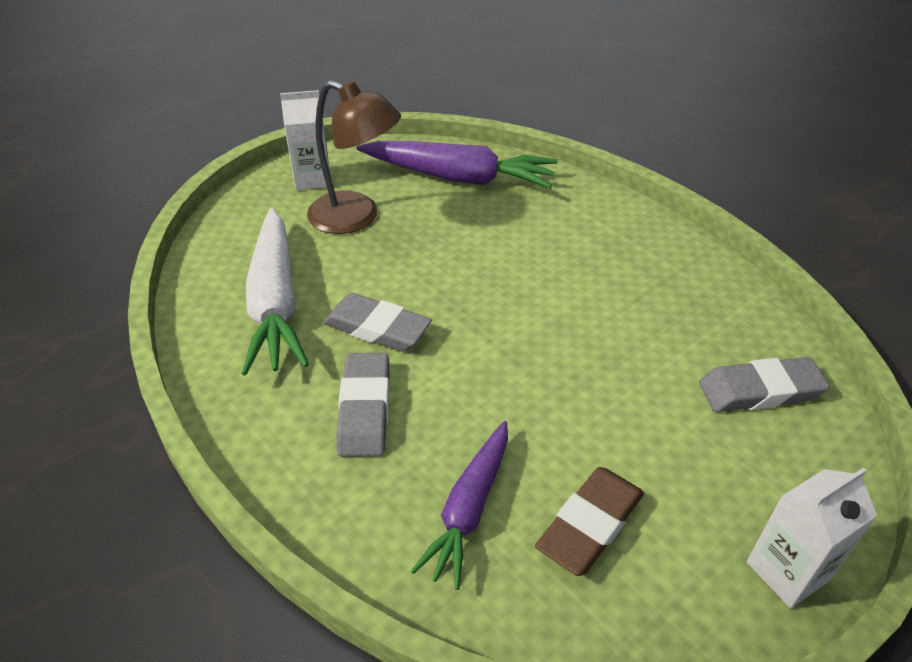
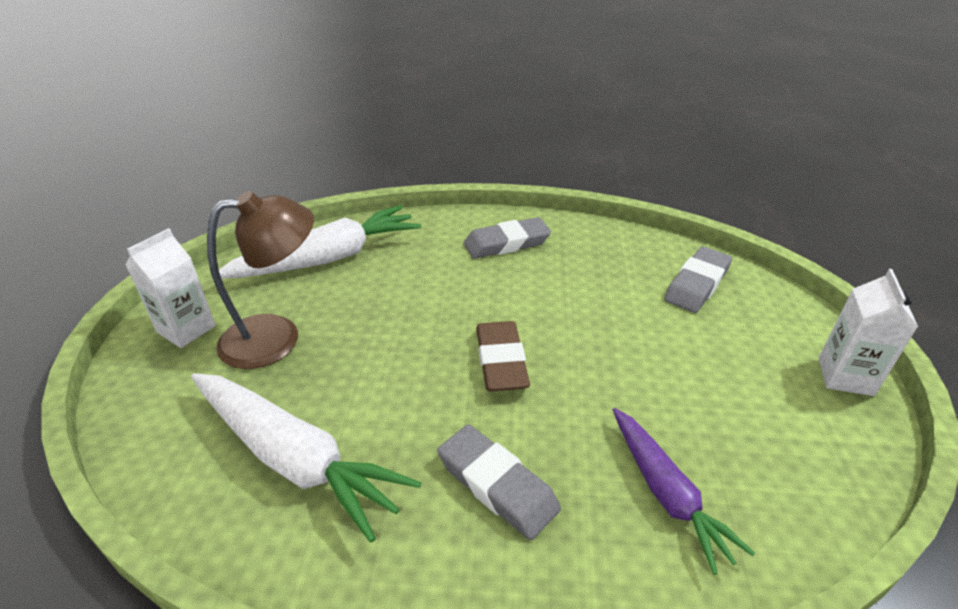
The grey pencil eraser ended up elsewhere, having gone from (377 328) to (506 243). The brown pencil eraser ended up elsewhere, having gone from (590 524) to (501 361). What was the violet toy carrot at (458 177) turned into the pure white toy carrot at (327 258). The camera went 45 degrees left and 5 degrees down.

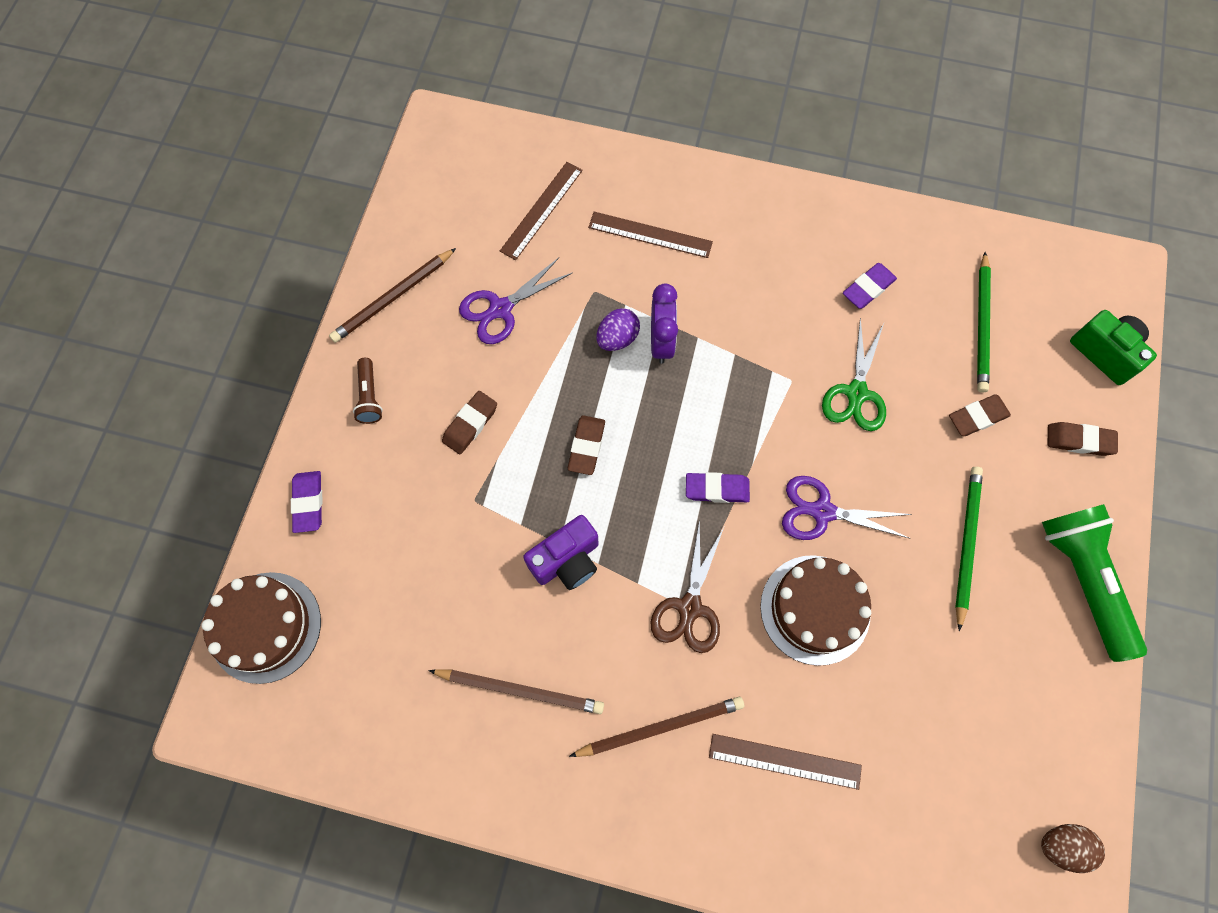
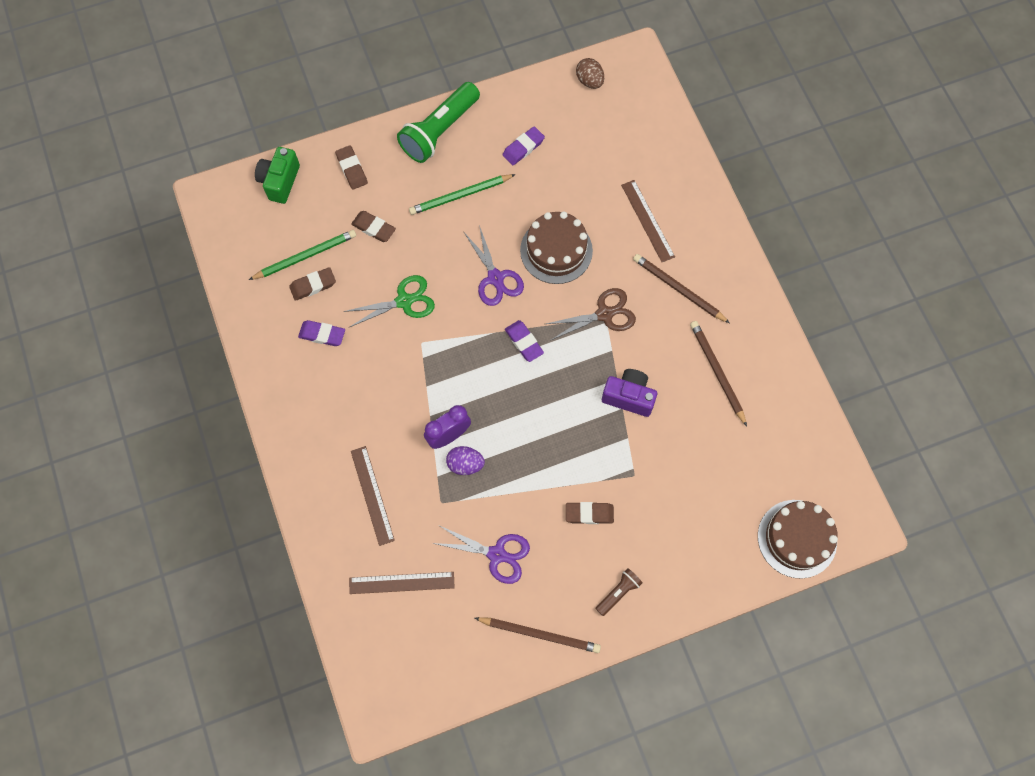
The violet pencil eraser ended up elsewhere, having gone from (308 503) to (523 148). The brown pencil eraser ended up elsewhere, having gone from (586 446) to (313 285). The camera went 125 degrees left and 0 degrees up.

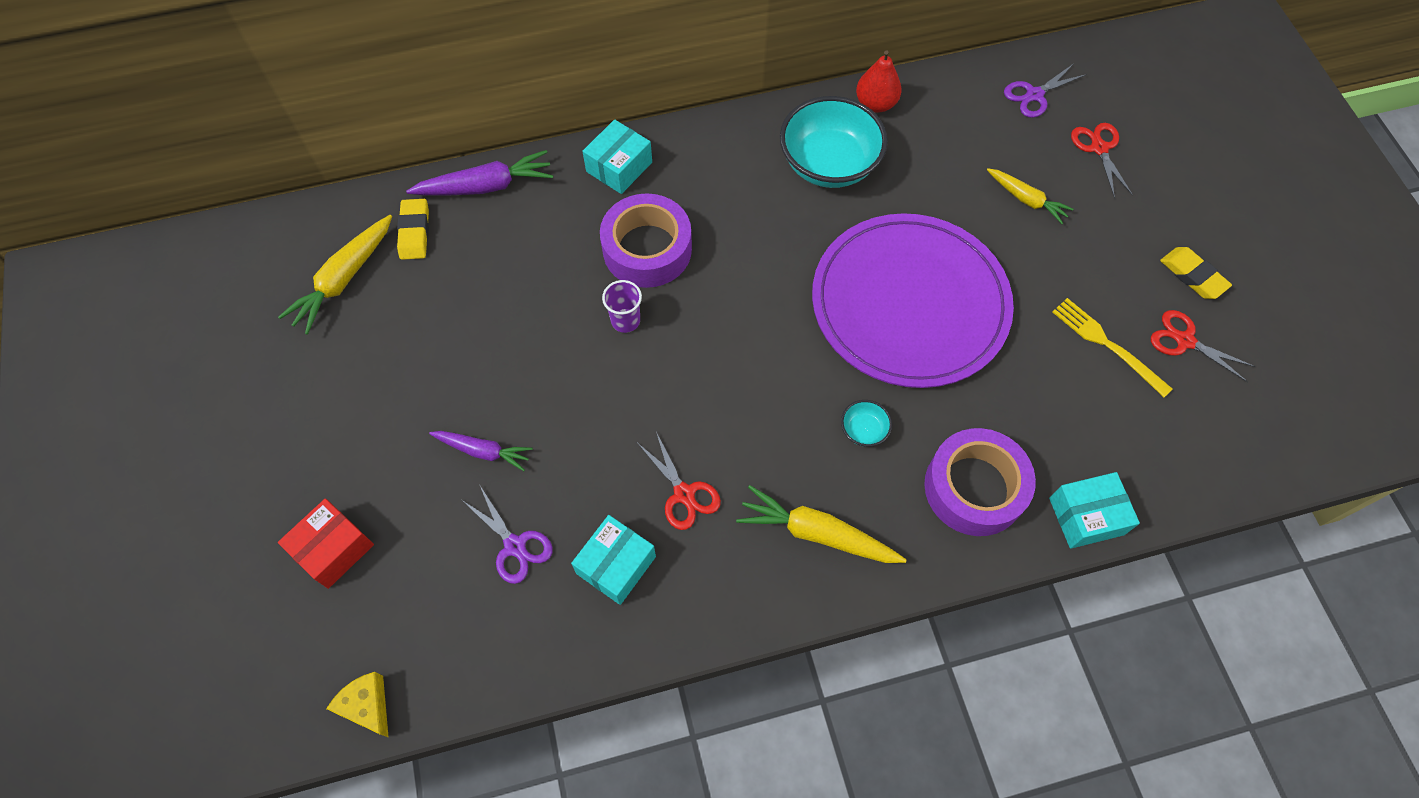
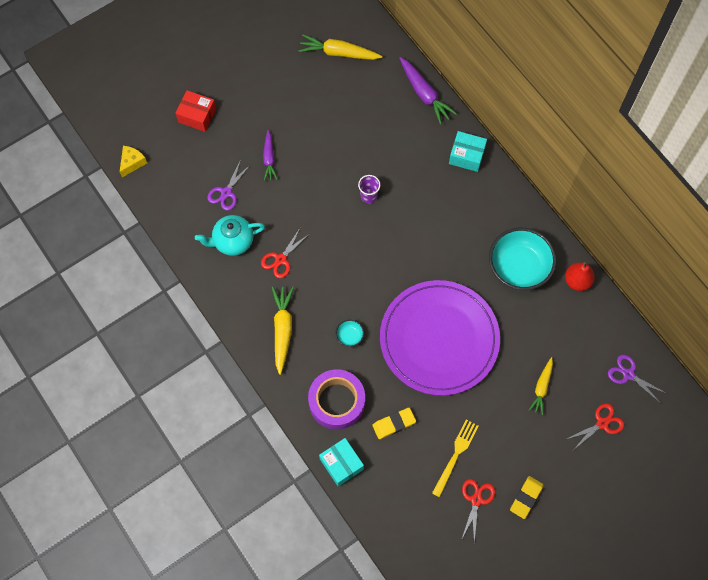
The second view lost the violet tape at (647 249). The golden pencil eraser ended up elsewhere, having gone from (414 232) to (394 424). Where the teal package stood at (616 565), the teal tea pot came to stand at (233 241). The camera went 70 degrees right and 5 degrees up.

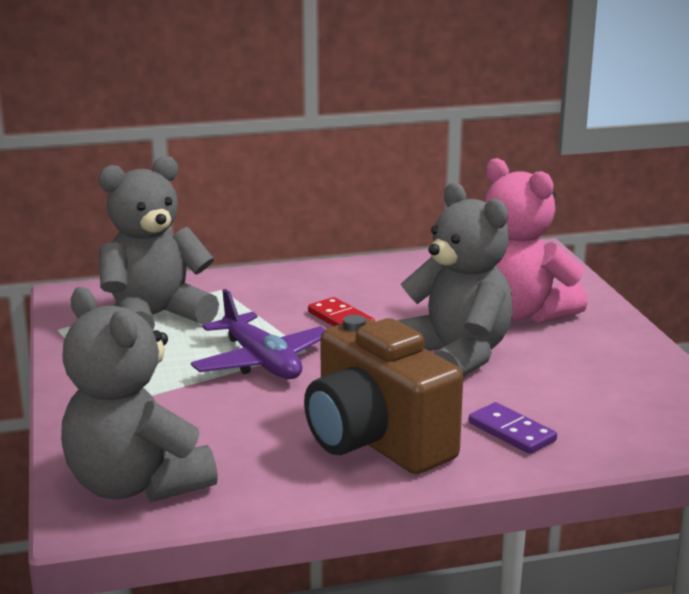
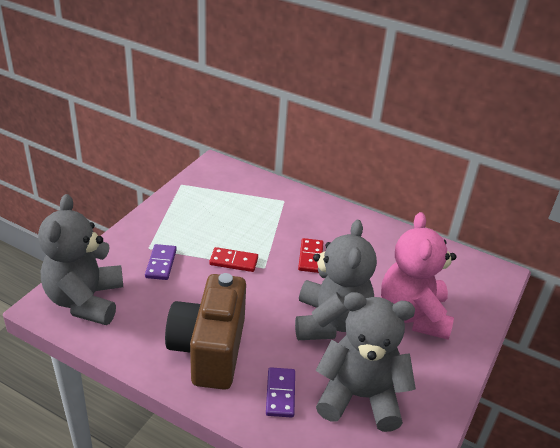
The second view gained the violet domino tile at (161 263). The grey teddy ended up elsewhere, having gone from (155 317) to (360 397). Where the violet aeroplane stood at (261 362), the red domino tile came to stand at (234 261). The camera went 40 degrees right and 15 degrees up.

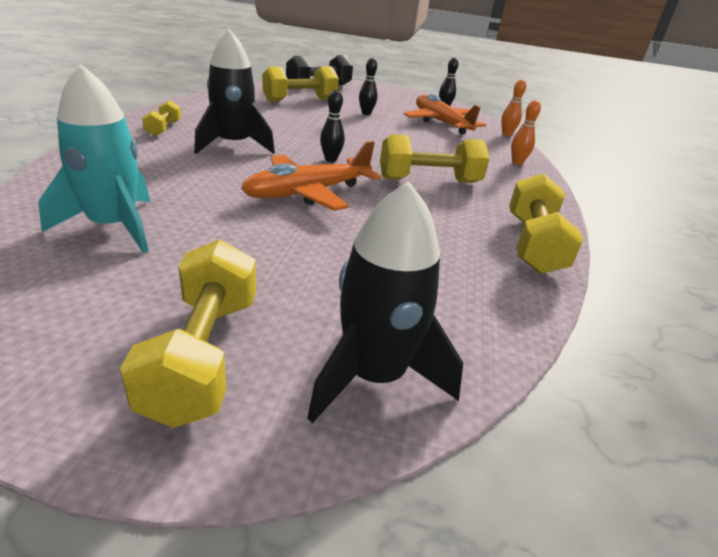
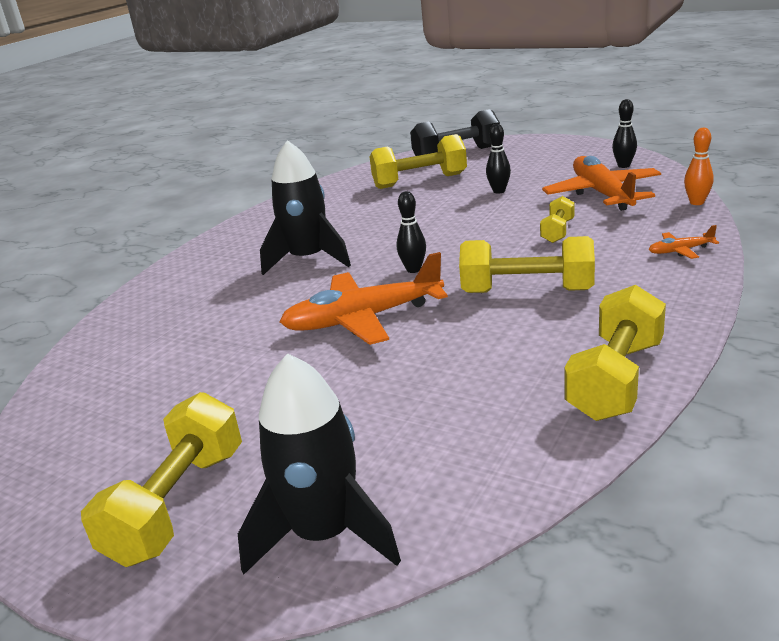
The second view lost the teal rocket at (113 226). The golden dumbbell ended up elsewhere, having gone from (163 129) to (557 231). Where the bright orange skittle stood at (517 162), the bright orange aeroplane came to stand at (680 251). The camera went 25 degrees right and 5 degrees down.

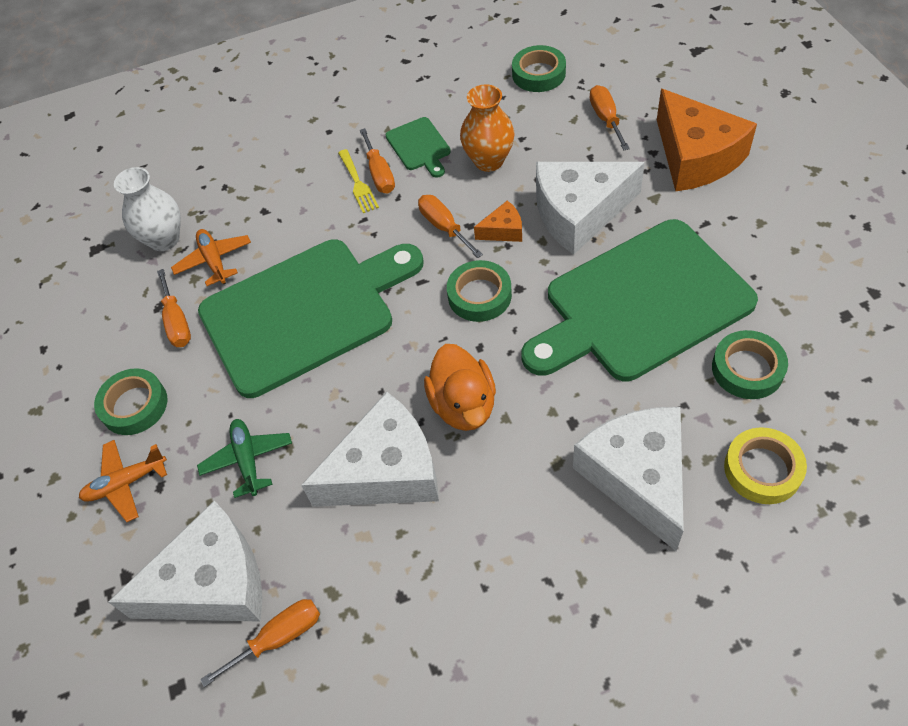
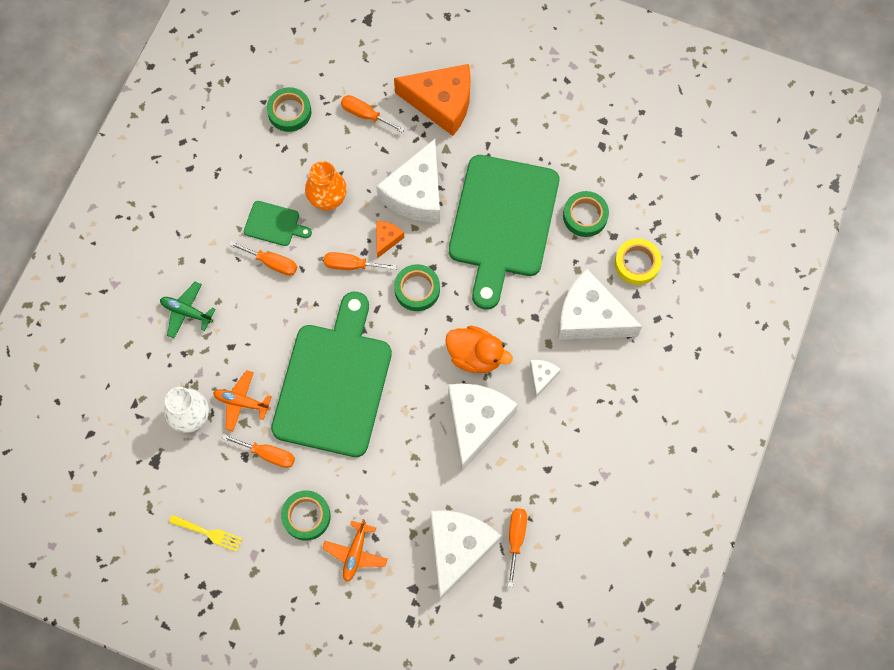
The second view gained the pure white cheese wedge at (541 377). The green aeroplane ended up elsewhere, having gone from (248 460) to (186 312). The golden table fork ended up elsewhere, having gone from (358 184) to (209 533). The camera went 55 degrees left and 15 degrees up.

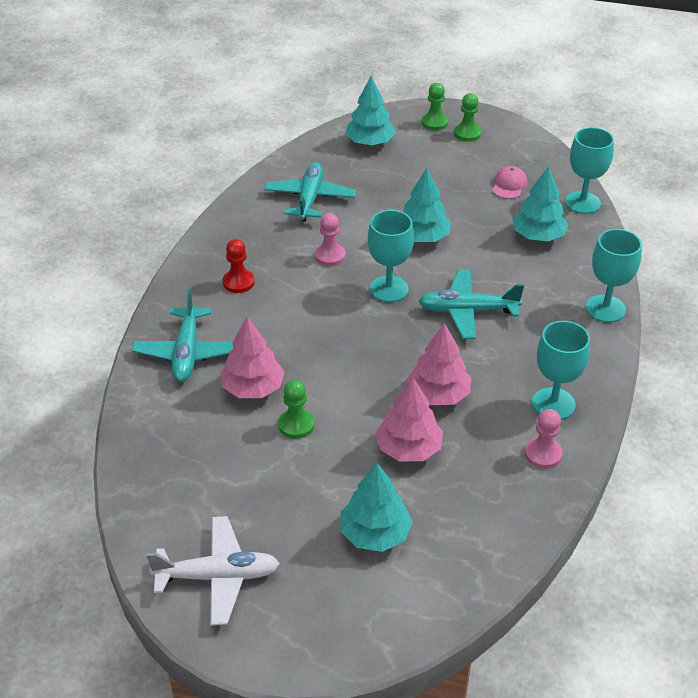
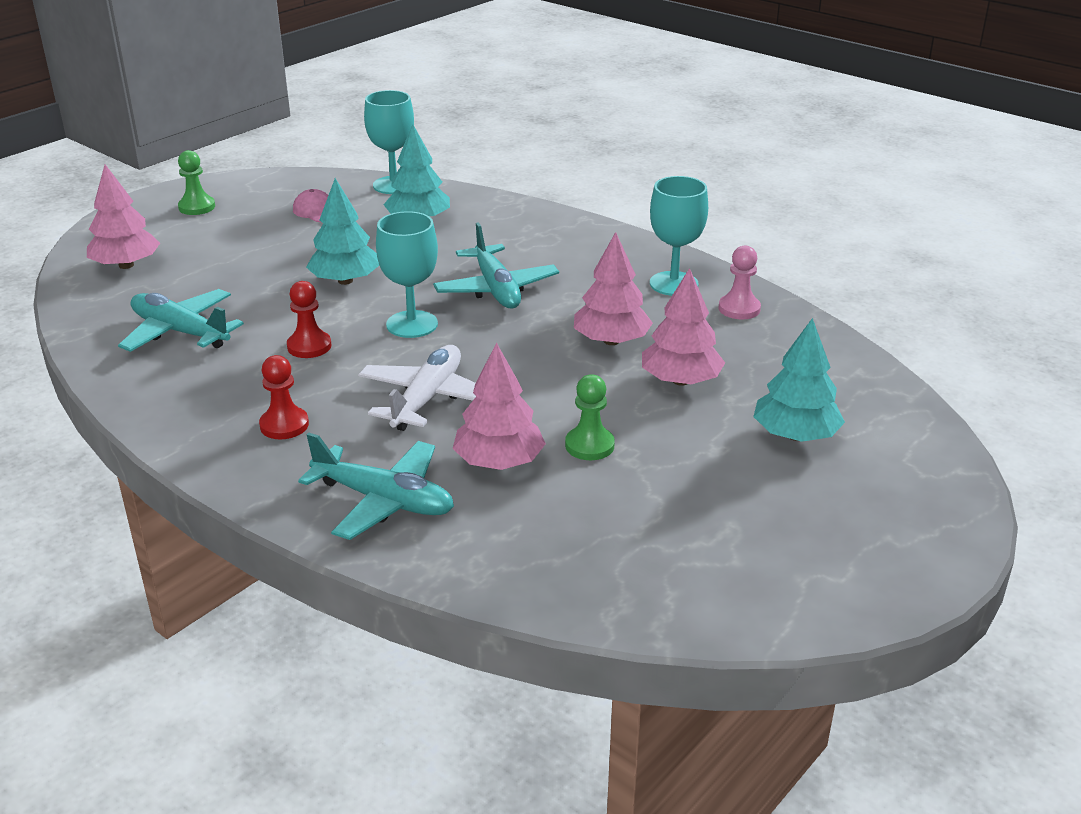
The second view lost the green pawn at (434 123). The second view lost the teal chalice at (605 309). The pure white aeroplane ended up elsewhere, having gone from (217 576) to (427 399). What was the rosy pawn at (330 256) turned into the red pawn at (309 346). What was the teal fir tree at (370 142) turned into the rosy fir tree at (126 265). The teal aeroplane at (467 311) ended up facing another way, 45 degrees counterclockwise from before. The camera went 65 degrees left and 10 degrees down.

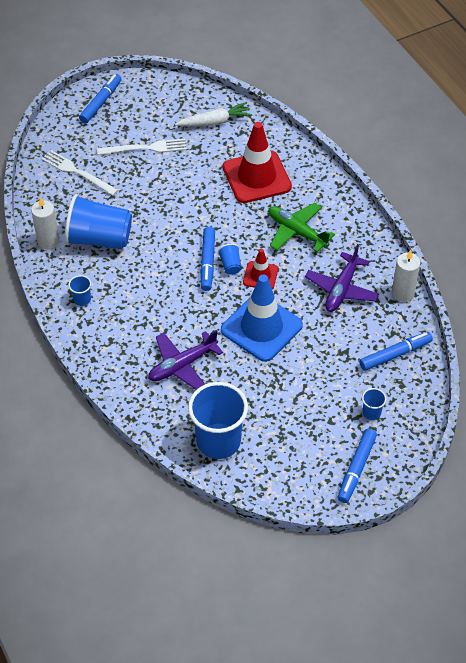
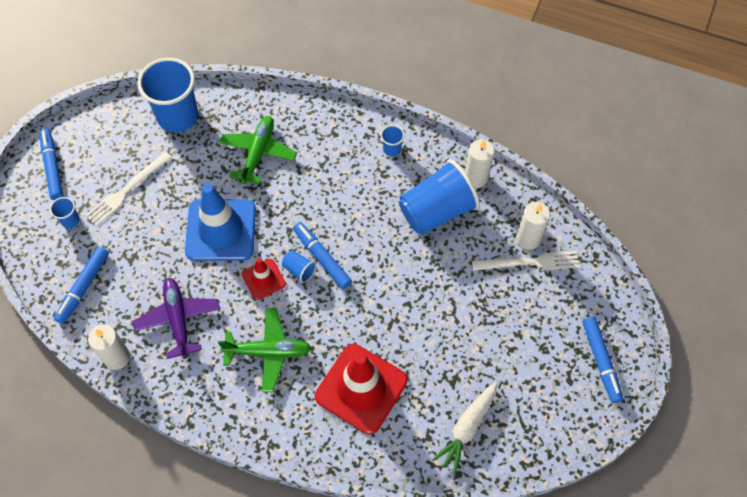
The second view gained the pure white candle at (528 239). The pure white table fork ended up elsewhere, having gone from (145 148) to (127 190). What was the violet aeroplane at (182 365) turned into the green aeroplane at (258 153). The camera went 140 degrees right and 10 degrees up.

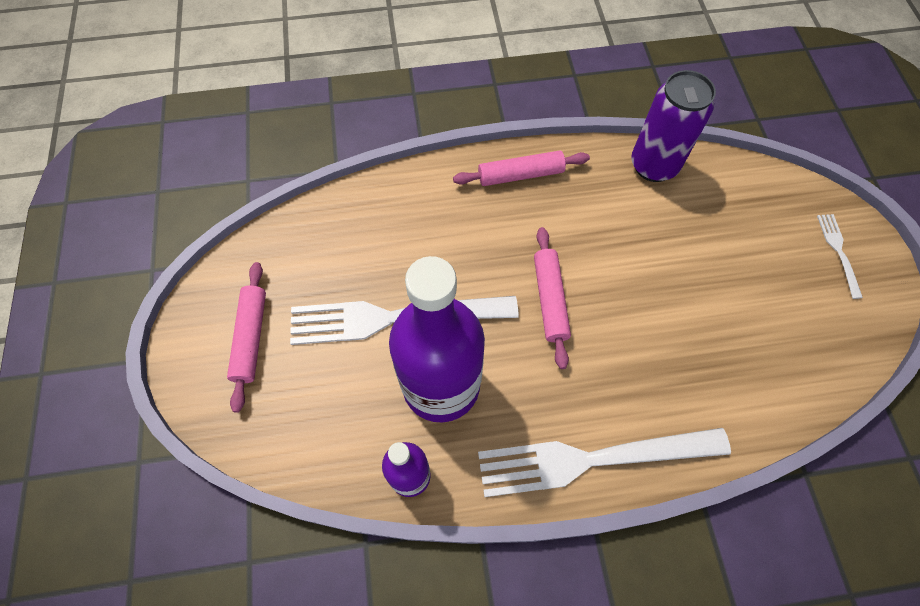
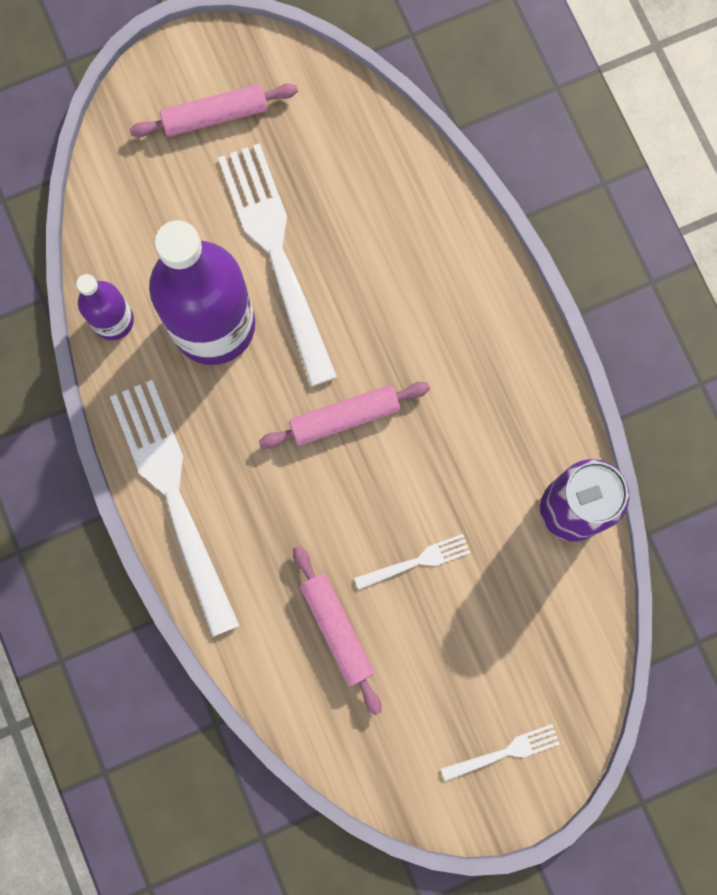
The second view gained the pure white table fork at (417 561). The rosy dough roller ended up elsewhere, having gone from (520 175) to (337 629). The camera went 75 degrees right and 15 degrees up.

